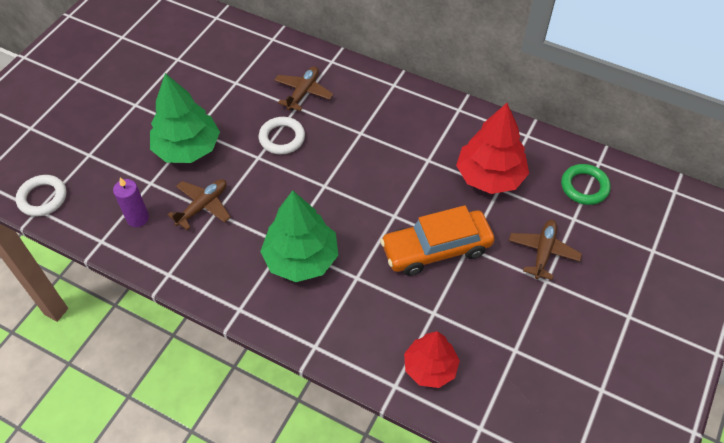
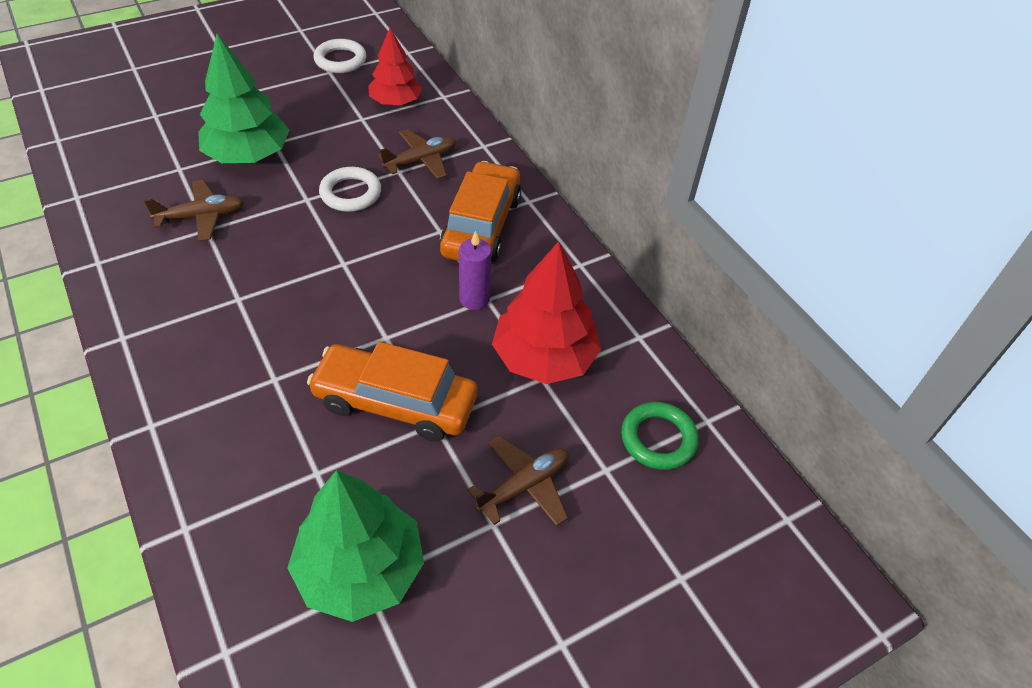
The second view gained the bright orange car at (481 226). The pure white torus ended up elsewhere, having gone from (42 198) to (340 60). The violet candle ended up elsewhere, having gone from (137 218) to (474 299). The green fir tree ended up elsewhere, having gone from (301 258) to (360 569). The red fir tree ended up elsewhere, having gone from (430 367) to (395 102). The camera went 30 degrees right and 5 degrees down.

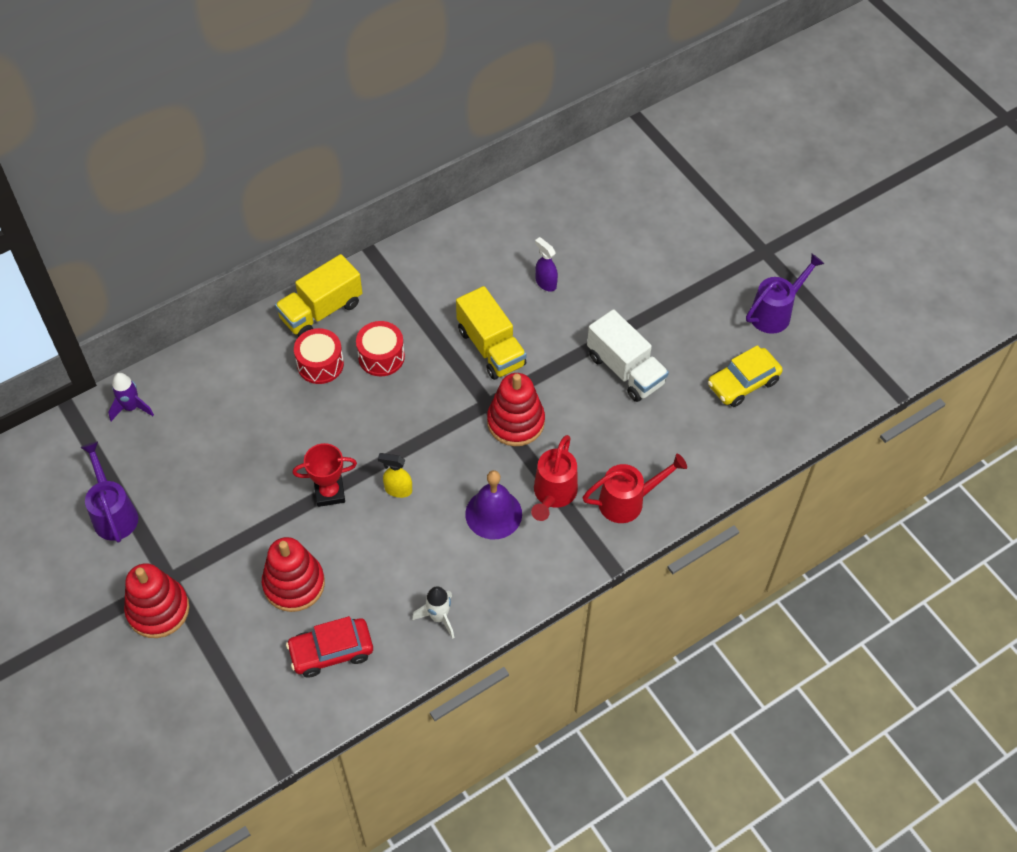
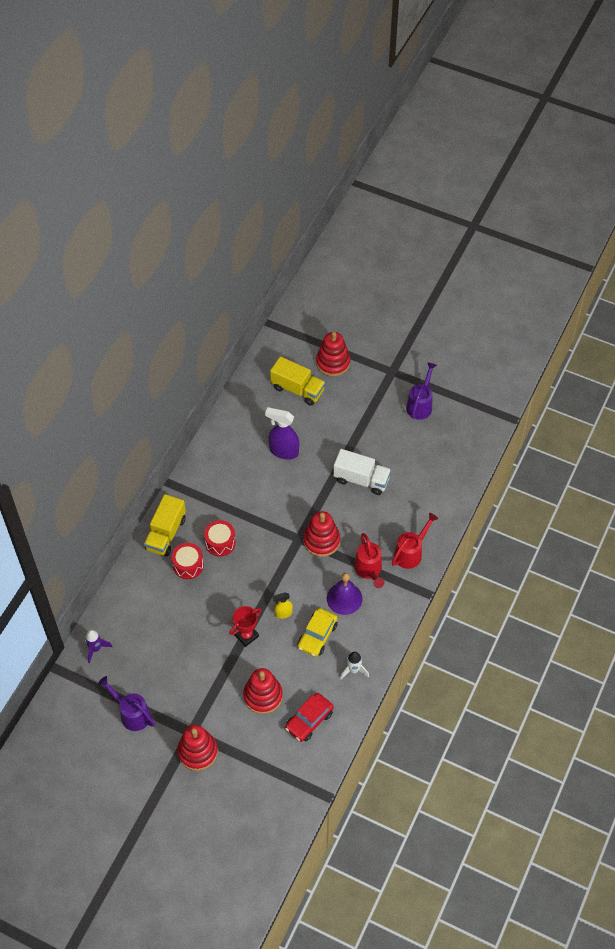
The second view gained the red ring stacker at (333 362). The golden lorry ended up elsewhere, having gone from (491 347) to (297 389). The golden car ended up elsewhere, having gone from (743 383) to (317 636). The size of the violet spray bottle at (545 283) changed by a factor of 1.78. The camera went 30 degrees left and 0 degrees up.

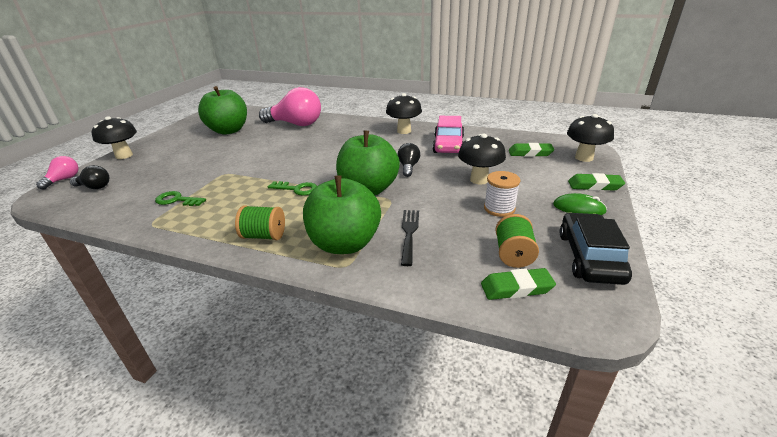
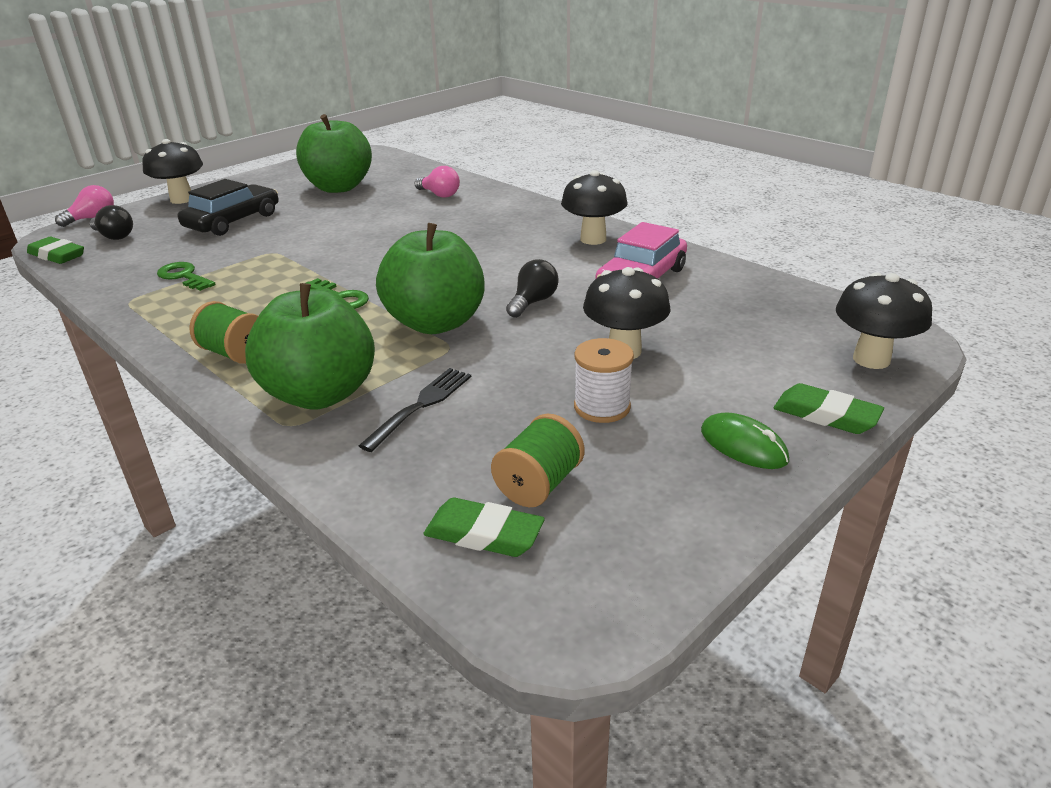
The green pencil eraser ended up elsewhere, having gone from (530 153) to (57 255). The jet-black car ended up elsewhere, having gone from (590 257) to (233 221). The size of the rosy bulb at (296 124) changed by a factor of 0.49. The camera went 25 degrees right and 0 degrees up.

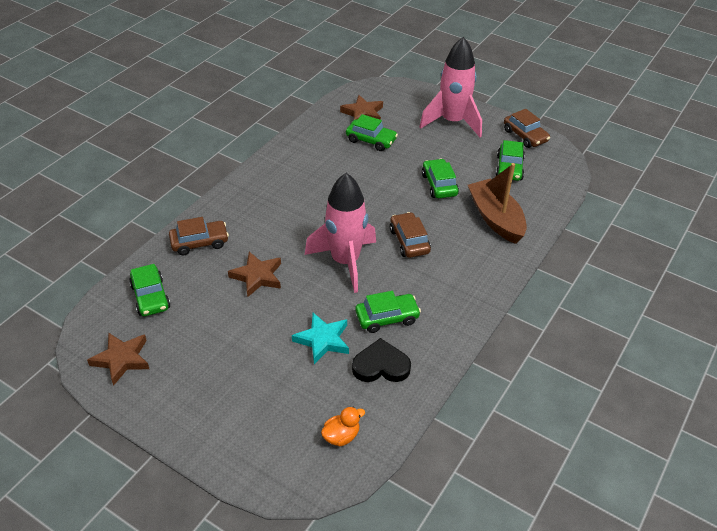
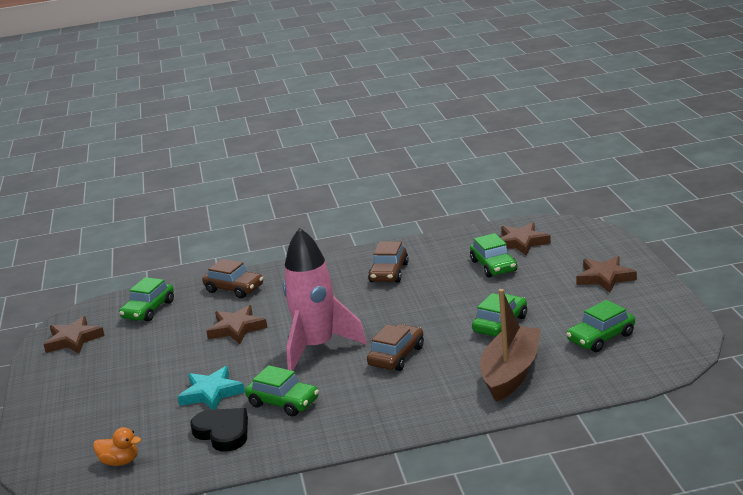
The brown car ended up elsewhere, having gone from (525 136) to (389 273). Where the rosy rocket stood at (452 122), the brown five-pointed star came to stand at (605 278). The camera went 50 degrees right and 20 degrees down.

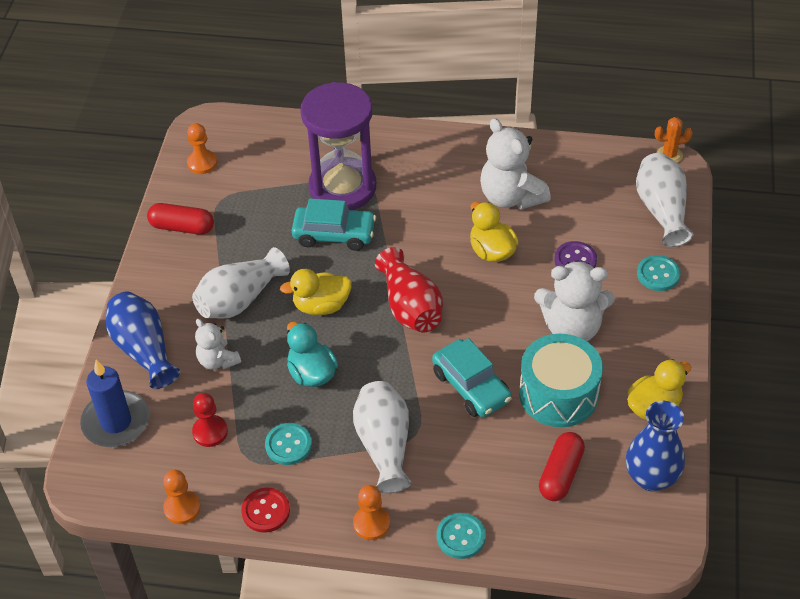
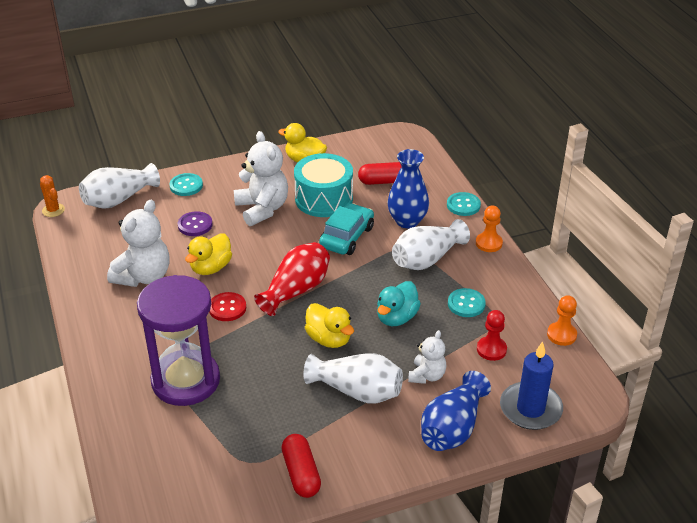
The second view lost the bright orange pawn at (202 163). The second view lost the teal car at (334 234). The red sewing button ended up elsewhere, having gone from (266 511) to (227 308). The cobalt tall vase ended up elsewhere, having gone from (651 477) to (407 221). The camera went 120 degrees left and 10 degrees down.

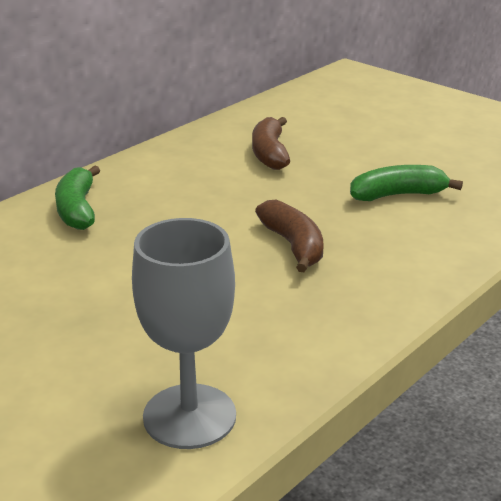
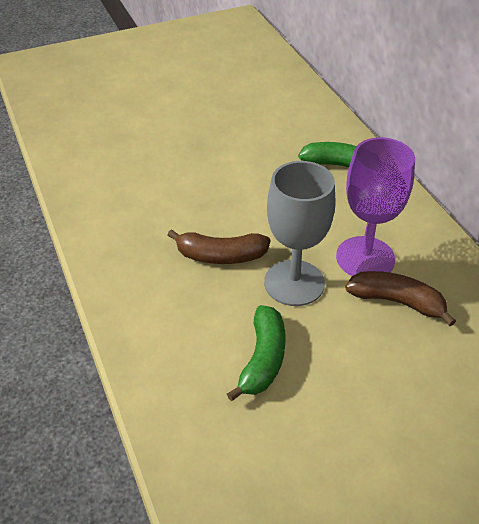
The second view gained the violet chalice at (365 258). The grey chalice ended up elsewhere, having gone from (189 416) to (294 283). The camera went 115 degrees right and 15 degrees up.

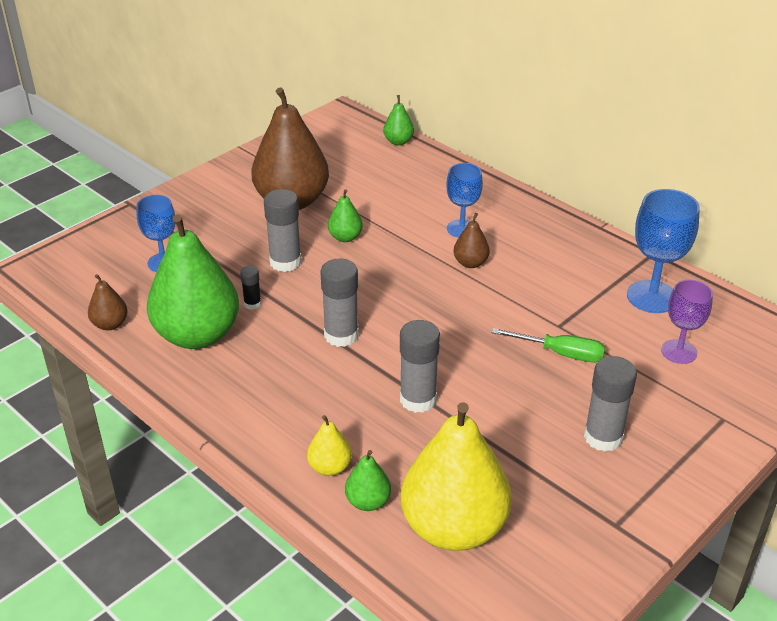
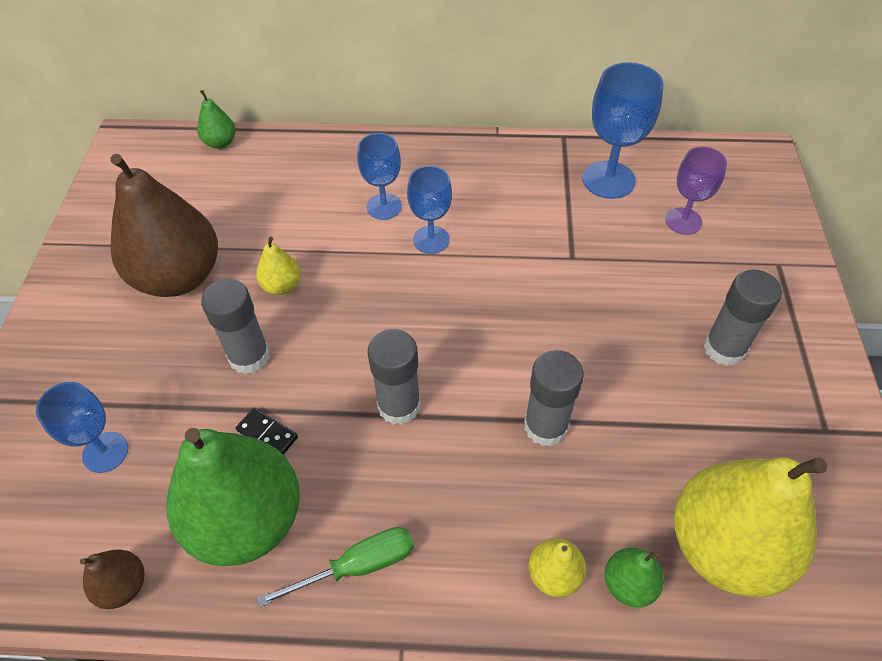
The green flat screwdriver ended up elsewhere, having gone from (561 353) to (358 566). Where the jet-black glue stick stood at (252 304), the jet-black domino tile came to stand at (267 434). Where the brown pear stood at (470 263), the cobalt chalice came to stand at (431 240). What was the green pear at (345 237) turned into the golden pear at (282 286). The camera went 40 degrees left and 15 degrees up.

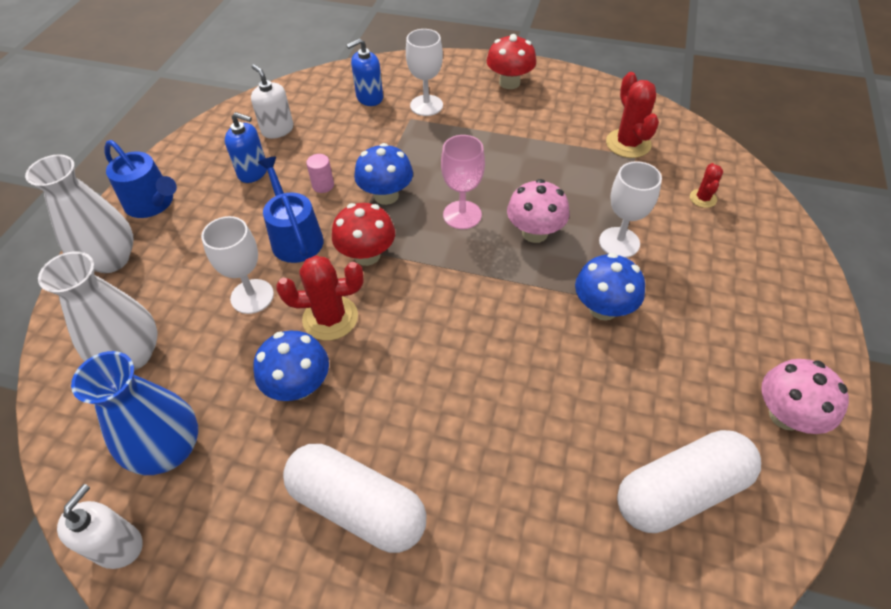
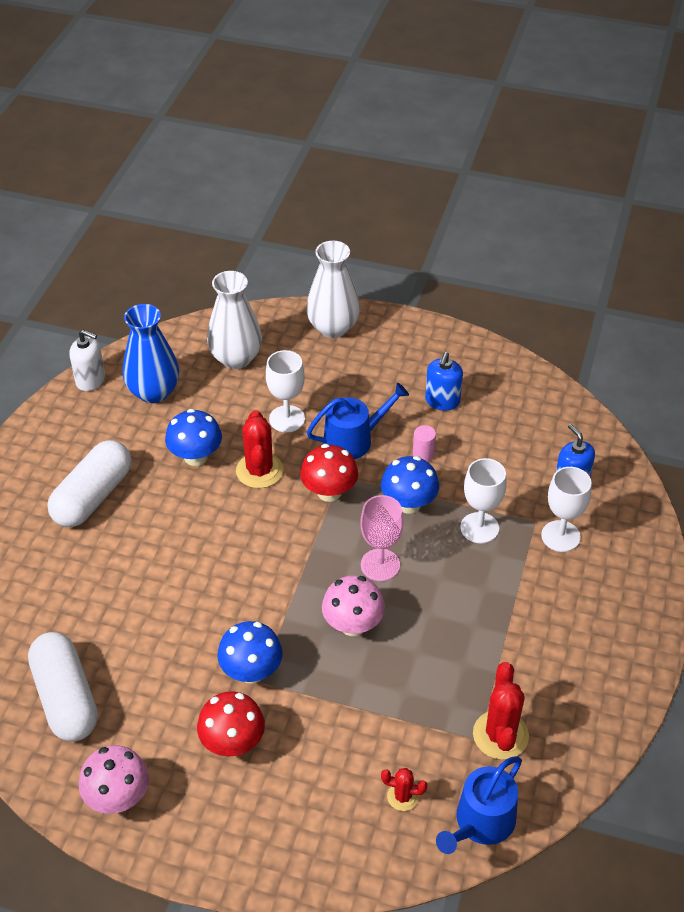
The second view lost the pure white pump bottle at (277 130). The cobalt sprinkling can ended up elsewhere, having gone from (153 203) to (480 823). The red toadstool ended up elsewhere, having gone from (509 83) to (233 742). The pure white chalice ended up elsewhere, having gone from (619 242) to (479 528). The red saguaro cactus at (628 143) ended up facing another way, 75 degrees counterclockwise from before. The camera went 90 degrees right and 5 degrees down.

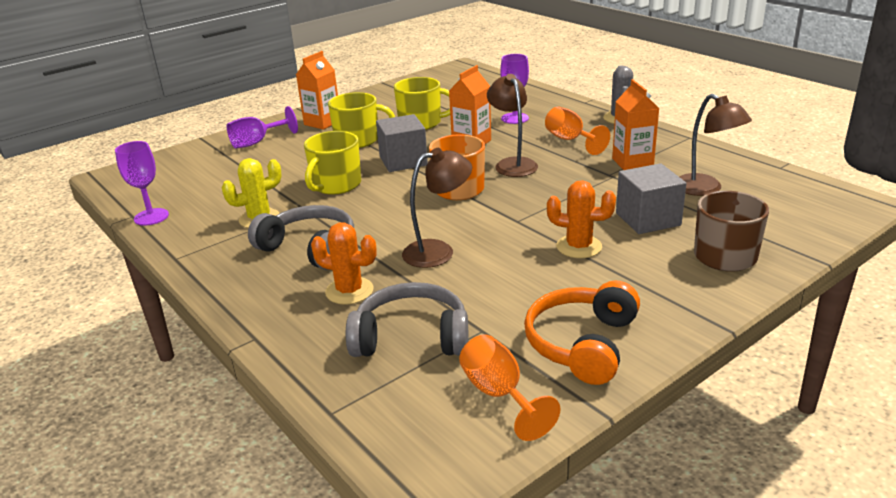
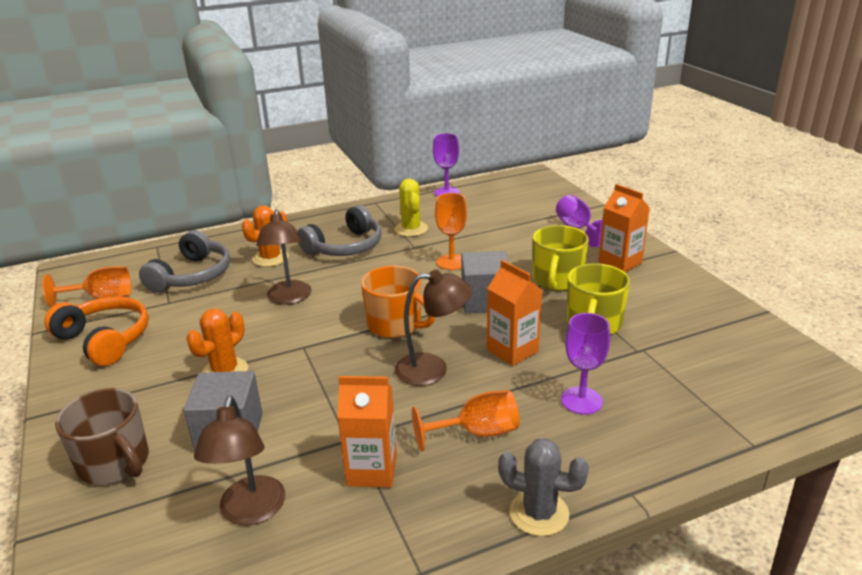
Where the golden coffee mug stood at (336 185), the bright orange chalice came to stand at (451 262). The brown desk lamp at (705 189) ended up facing another way, 75 degrees counterclockwise from before. The camera went 105 degrees right and 0 degrees up.

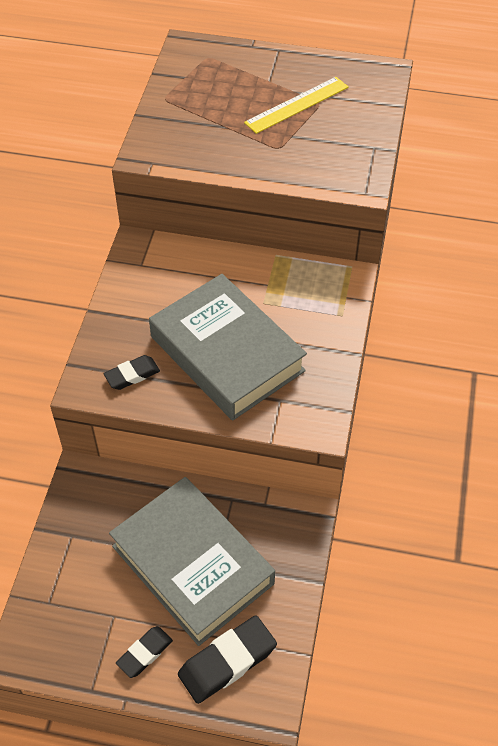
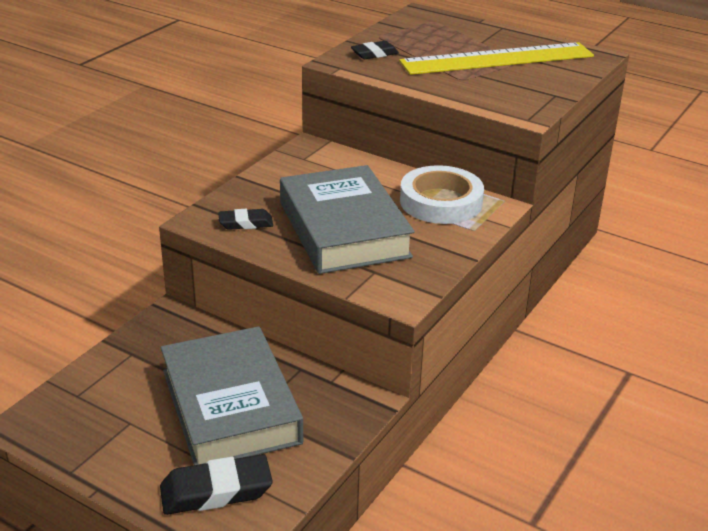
The second view gained the pure white tape at (441 202). The jet-black pencil eraser ended up elsewhere, having gone from (145 653) to (374 54). The size of the golden ruler at (297 105) changed by a factor of 1.71. The camera went 20 degrees right and 20 degrees down.

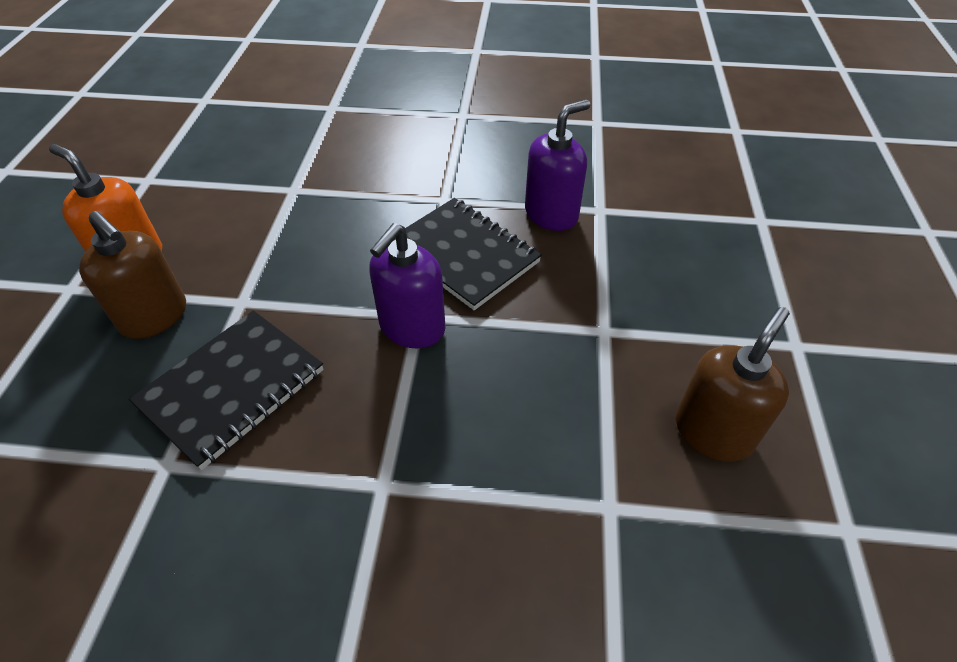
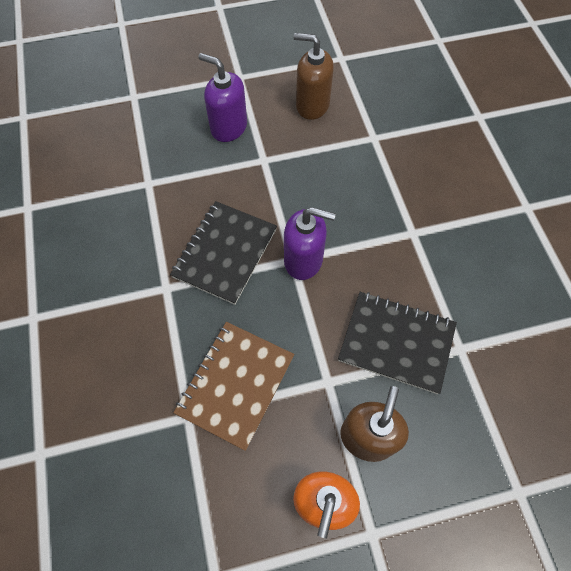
The second view gained the brown notebook at (235 384). The violet pump bottle ended up elsewhere, having gone from (551 214) to (228 127). The camera went 110 degrees left and 15 degrees up.

